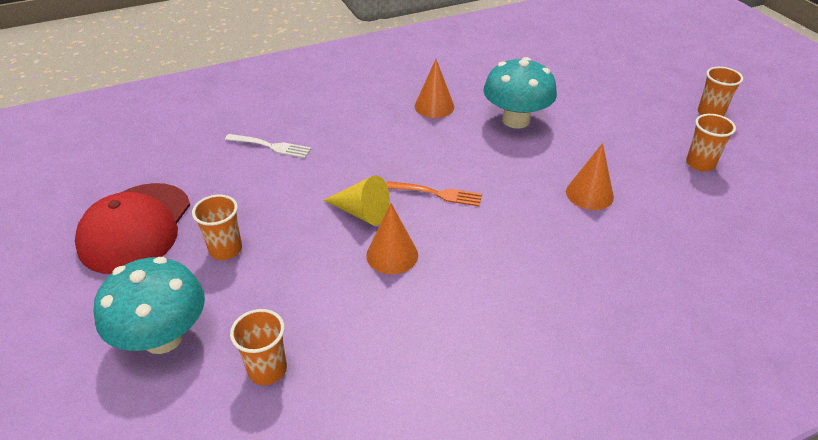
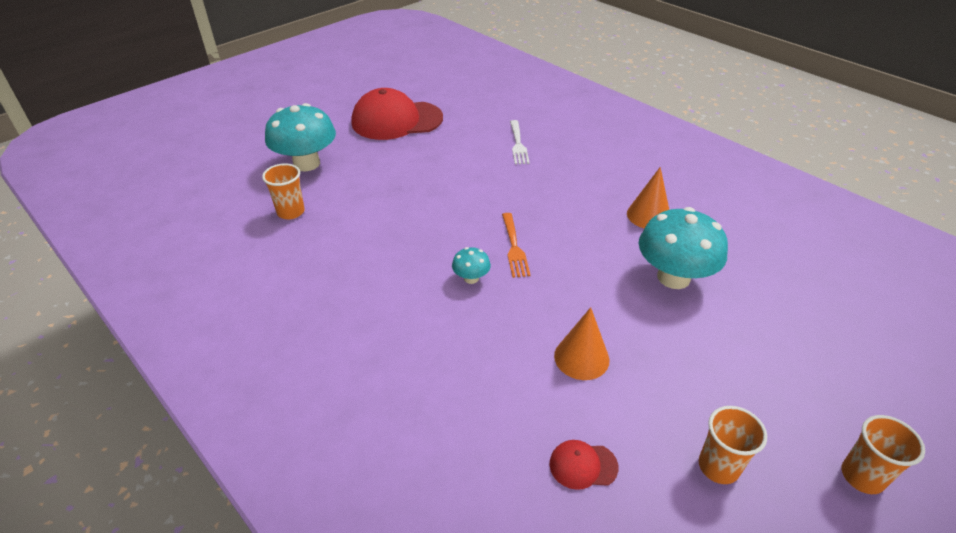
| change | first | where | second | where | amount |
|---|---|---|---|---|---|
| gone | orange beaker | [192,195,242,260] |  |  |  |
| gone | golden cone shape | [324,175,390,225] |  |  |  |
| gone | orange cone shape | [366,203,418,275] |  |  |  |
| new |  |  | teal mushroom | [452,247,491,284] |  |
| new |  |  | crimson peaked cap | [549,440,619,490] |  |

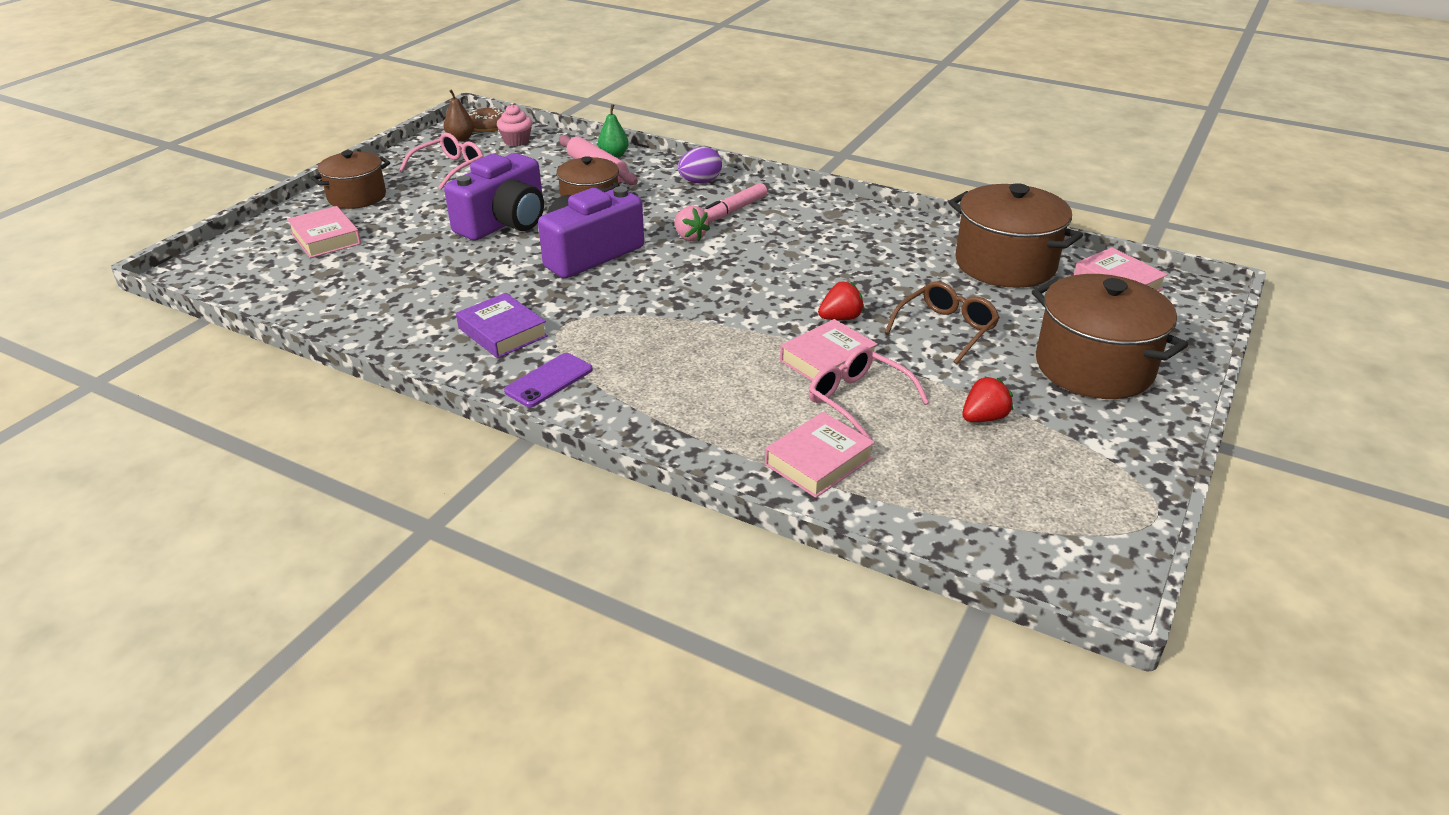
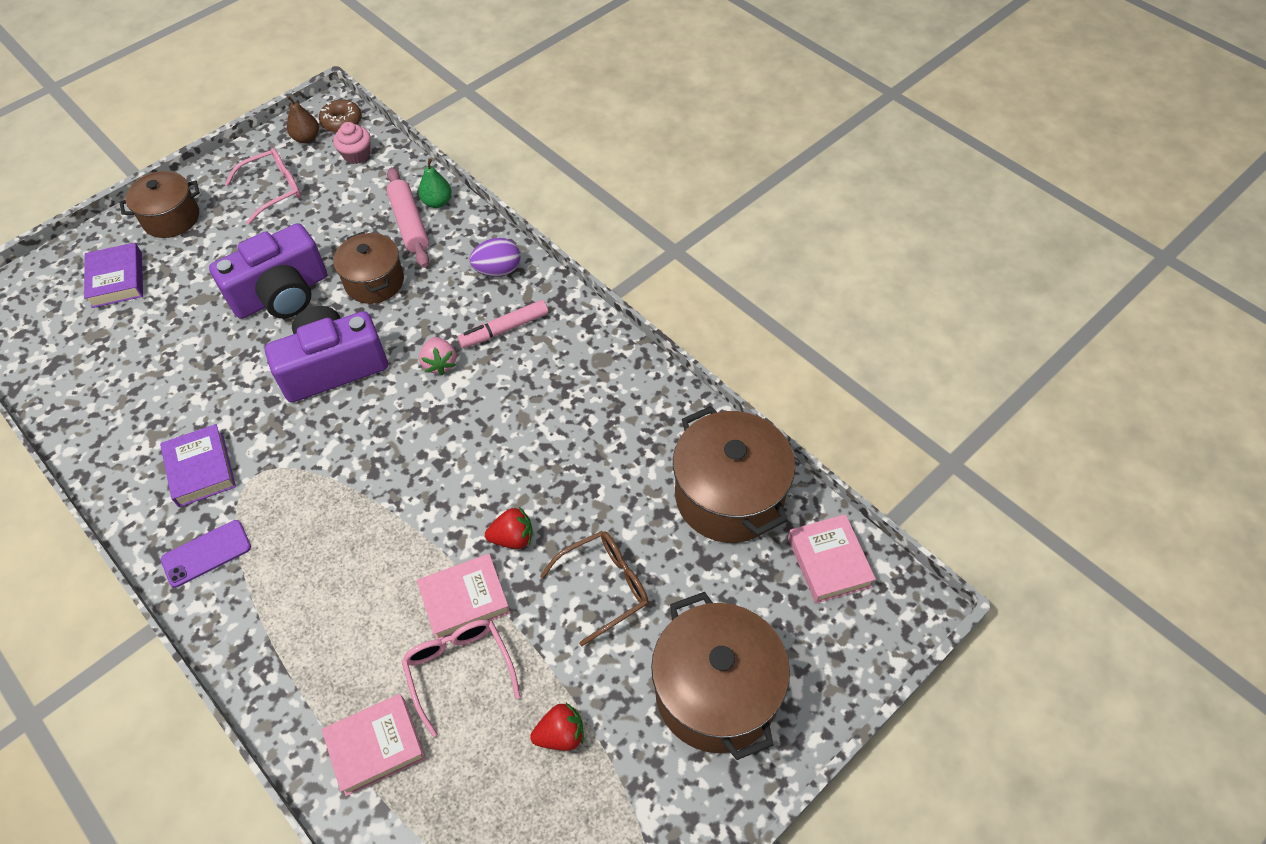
| change | first | where | second | where | amount |
|---|---|---|---|---|---|
| repainted | rose-pink book | [287,206,361,258] | purple book | [84,243,143,308] |  |

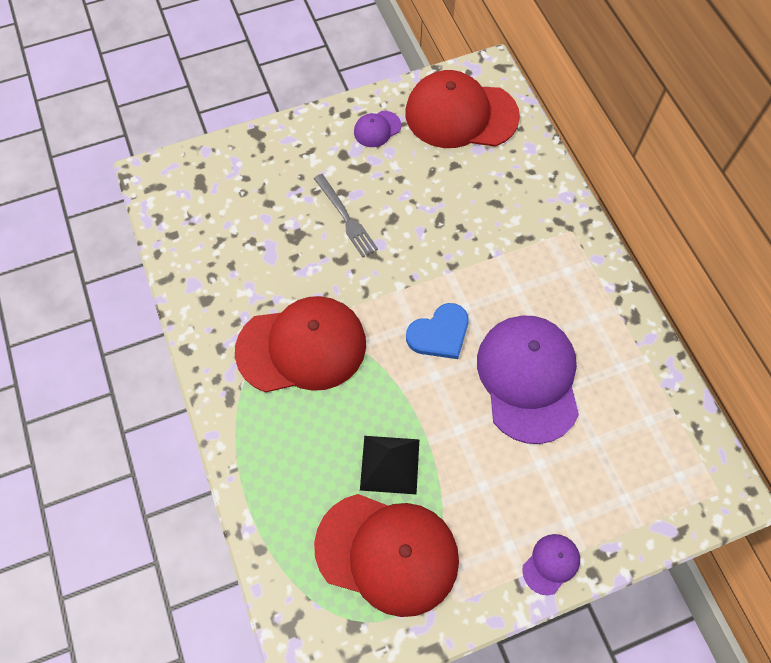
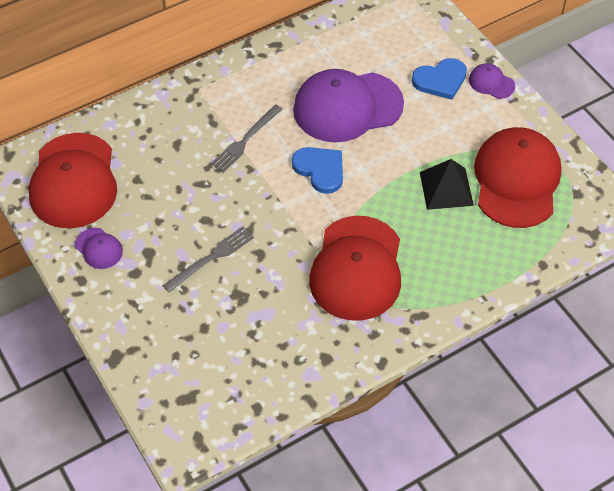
| change | first | where | second | where | amount |
|---|---|---|---|---|---|
| new |  |  | ash-grey table fork | [211,105,283,173] |  |
| new |  |  | blue heart shape | [412,58,467,100] |  |
| rotated | crimson peaked cap | [235,296,366,393] |  | [309,216,401,321] | 150 degrees counterclockwise |

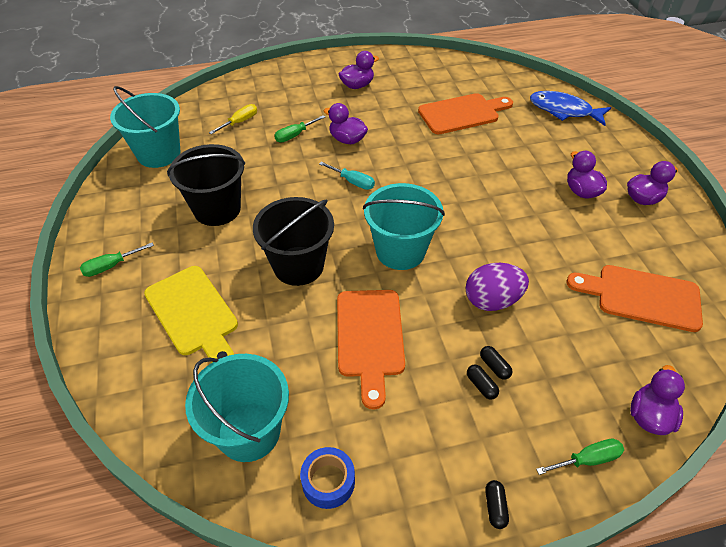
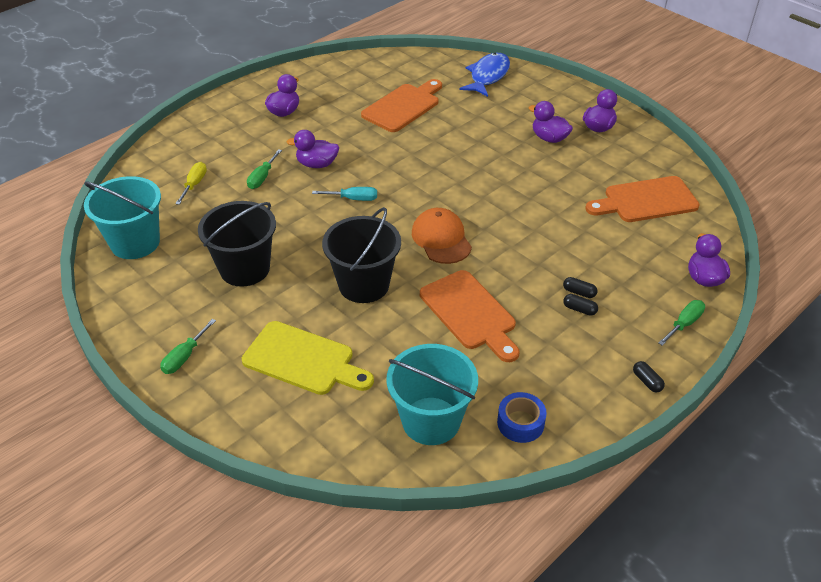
| change | first | where | second | where | amount |
|---|---|---|---|---|---|
| gone | purple egg | [466,263,529,311] |  |  |  |
| swapped | teal sand bucket | [363,183,445,270] | orange peaked cap | [412,208,472,264] |  |
| rotated | blue fish | [530,91,611,126] |  | [460,53,510,97] | 120 degrees clockwise |

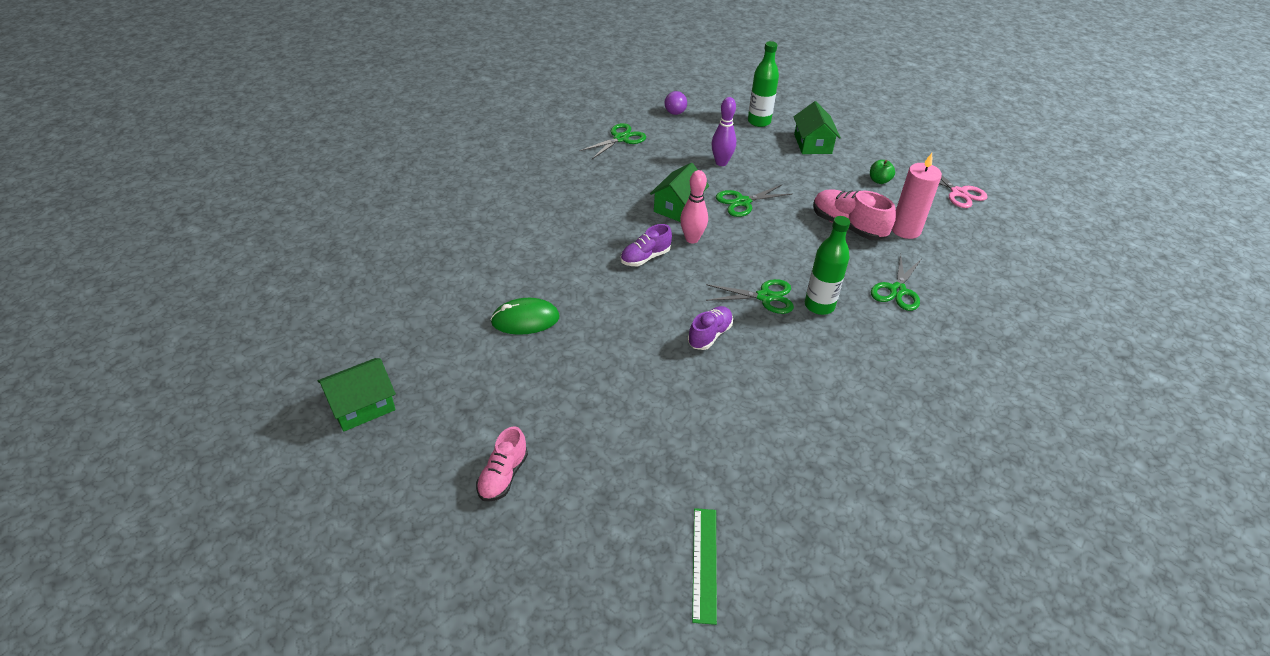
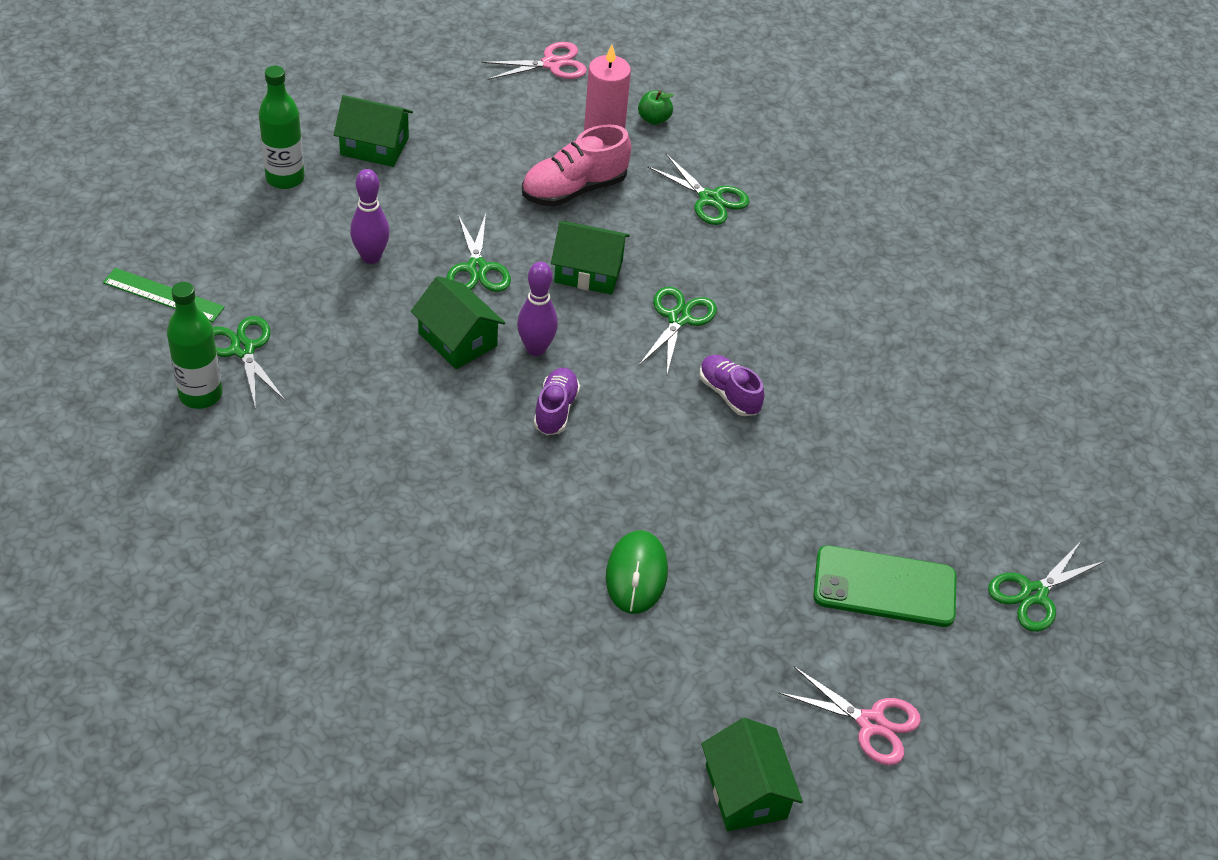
| change | first | where | second | where | amount |
|---|---|---|---|---|---|
| gone | rose-pink lace-up shoe | [476,426,528,502] |  |  |  |
| gone | purple sphere | [665,91,687,115] |  |  |  |
| new |  |  | green cottage | [551,221,630,295] |  |
| new |  |  | rose-pink pair of scissors | [779,666,921,765] |  |
| new |  |  | green phone | [813,545,957,627] |  |
| new |  |  | green pair of scissors | [988,541,1106,632] |  |
| shifted | green measuring stick | [692,508,717,625] |  | [103,268,225,322] |  |
| shifted | green drink bottle | [805,216,850,315] |  | [167,282,223,409] |  |
| shifted | green apple fruit | [870,160,895,184] |  | [638,90,674,125] |  |
| repainted | rose-pink tenpin | [680,170,708,243] | purple tenpin | [517,262,558,356] |  |
| rotated | purple lace-up shoe | [621,224,672,266] |  | [534,368,580,435] | 150 degrees counterclockwise |

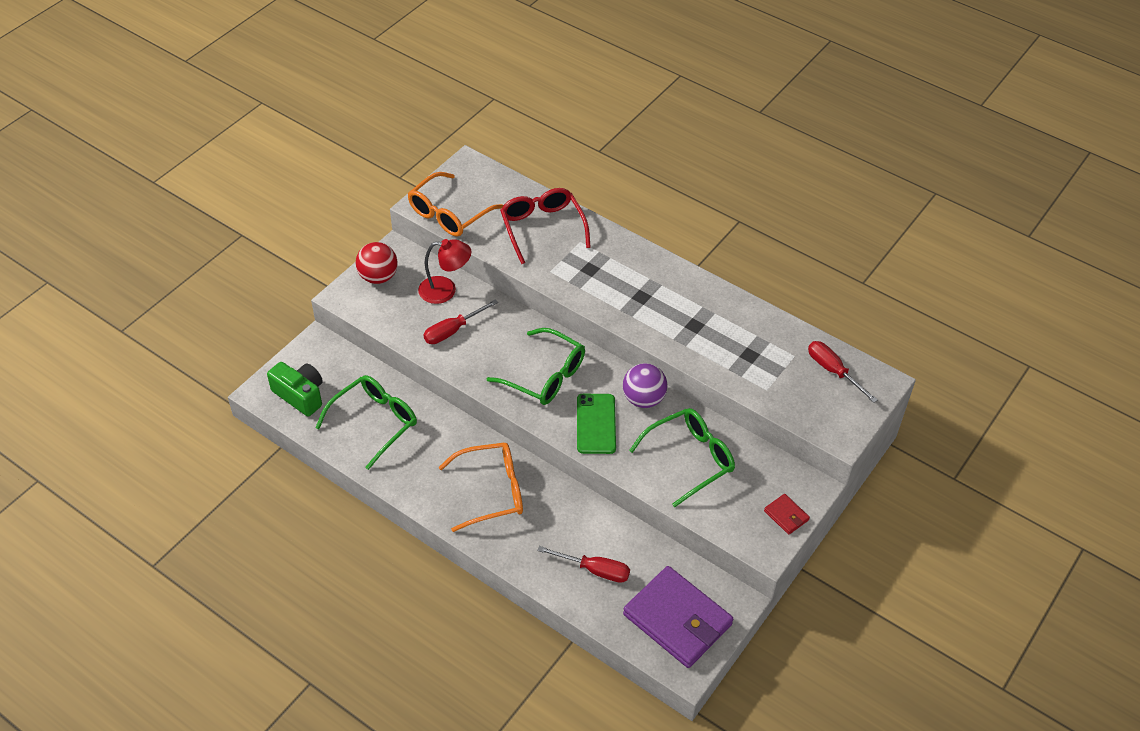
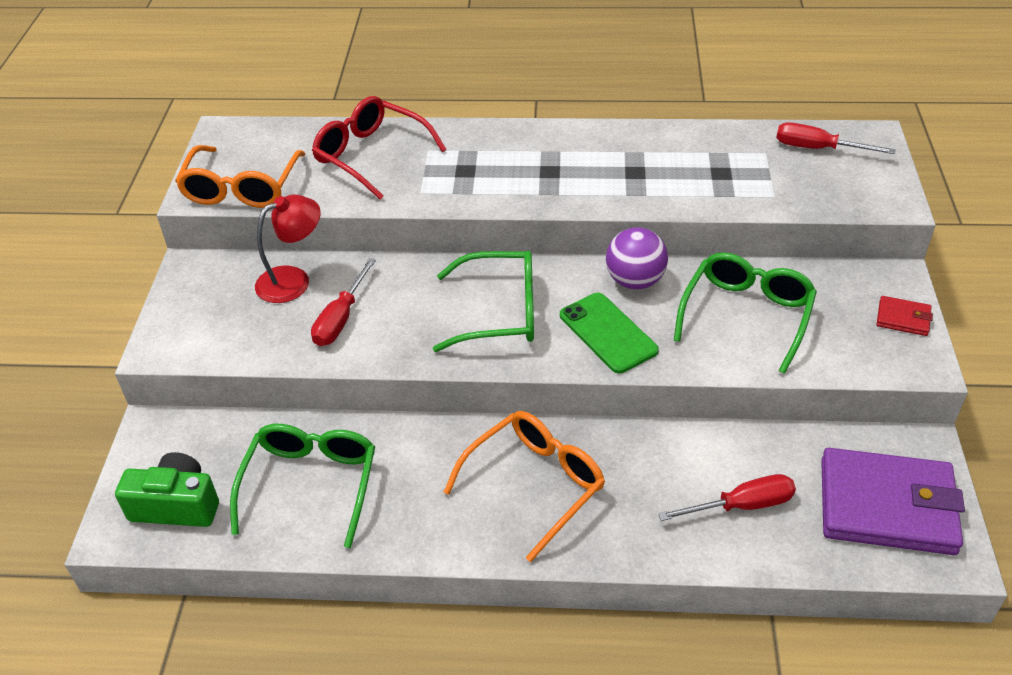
| change | first | where | second | where | amount |
|---|---|---|---|---|---|
| gone | crimson sphere | [356,242,398,284] |  |  |  |

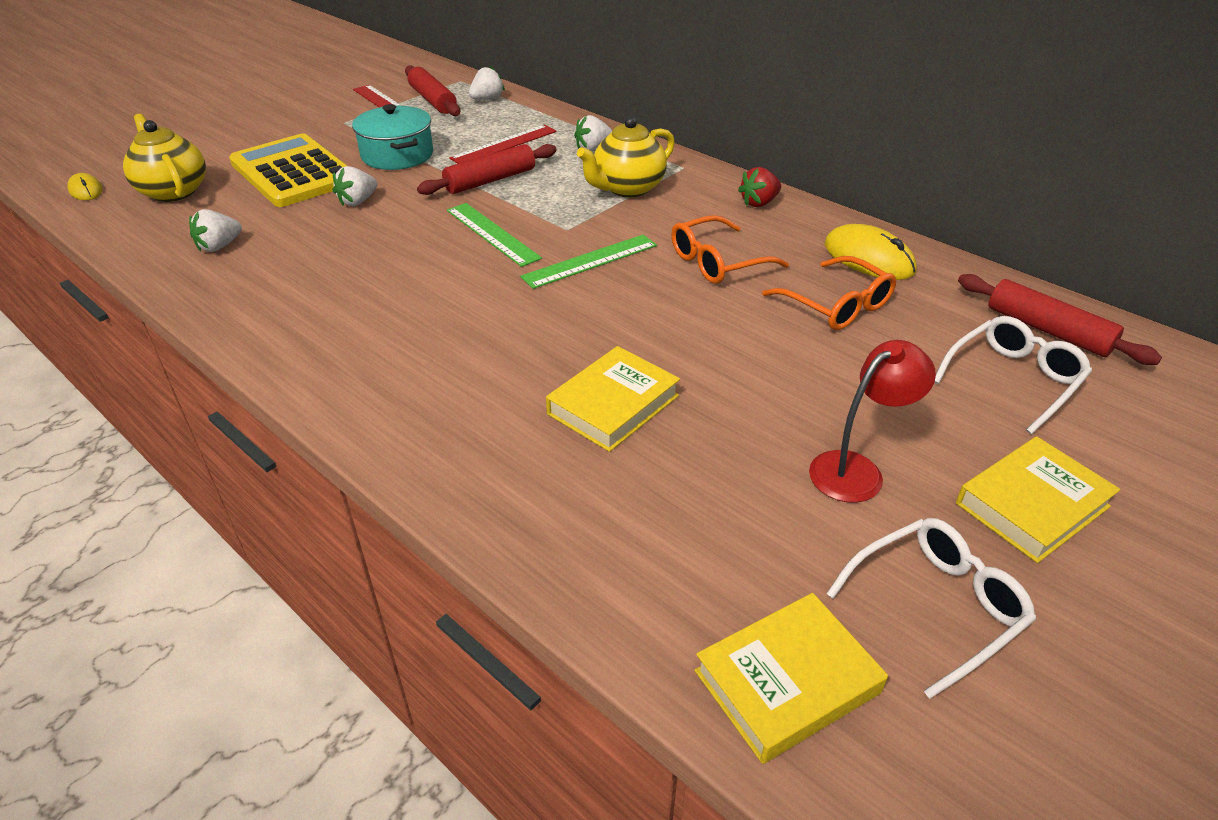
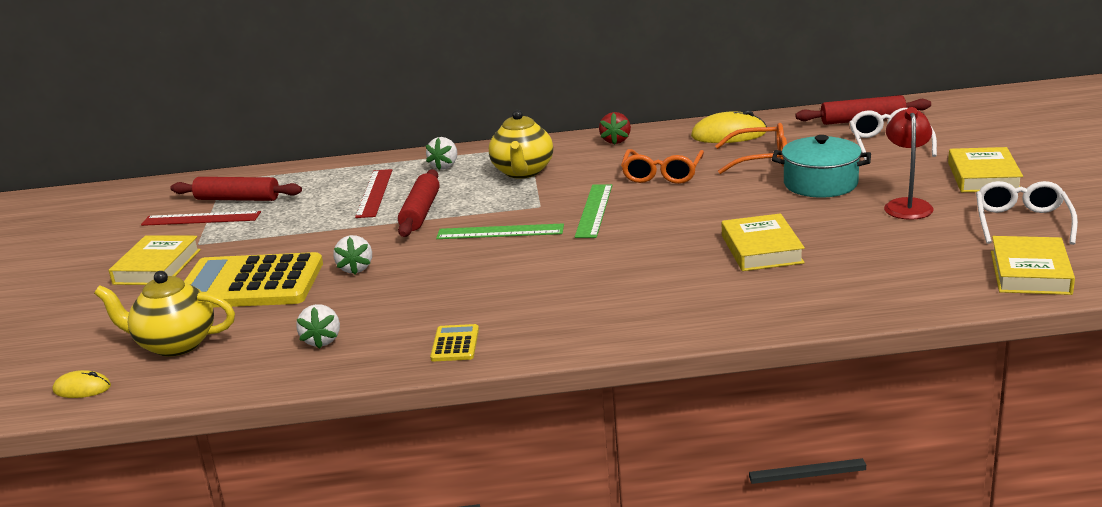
| change | first | where | second | where | amount |
|---|---|---|---|---|---|
| gone | white toy strawberry | [469,66,505,100] |  |  |  |
| new |  |  | golden book | [109,235,201,285] |  |
| new |  |  | golden calculator | [430,324,479,361] |  |
| shifted | teal stockpot | [352,104,433,170] |  | [772,135,871,198] |  |

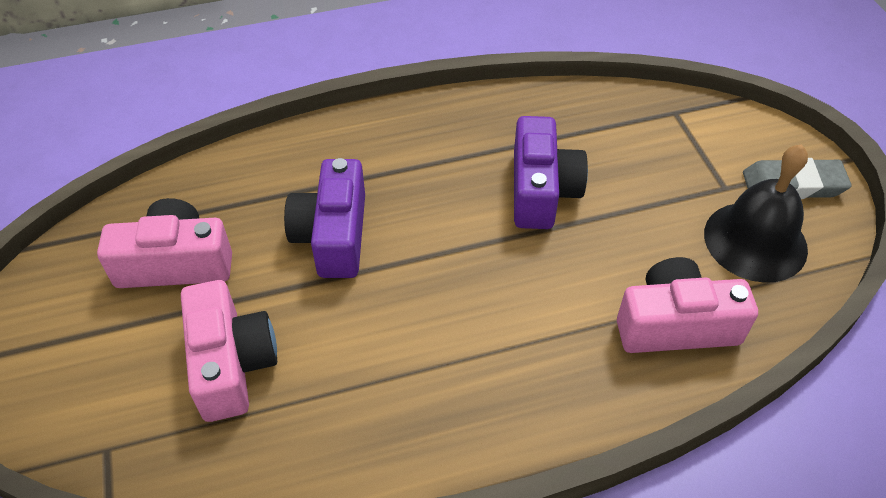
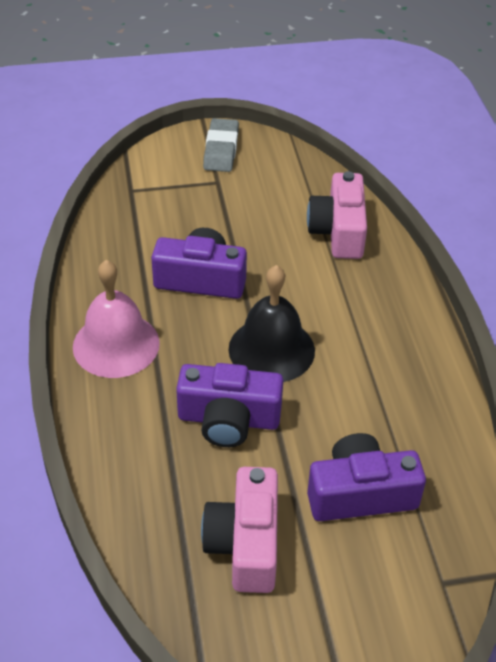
| change | first | where | second | where | amount |
|---|---|---|---|---|---|
| new |  |  | rose-pink hand bell | [73,260,160,378] |  |
| shifted | ebony hand bell | [704,144,808,283] |  | [228,265,315,382] |  |
| repainted | rose-pink compact camera | [181,280,277,422] | purple compact camera | [307,433,426,521] |  |

